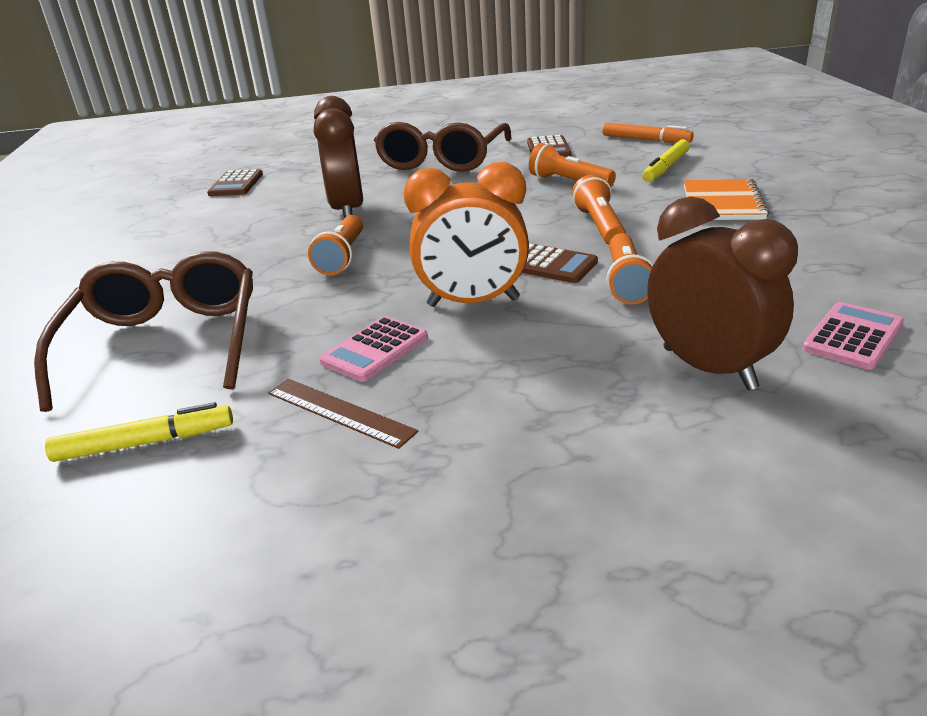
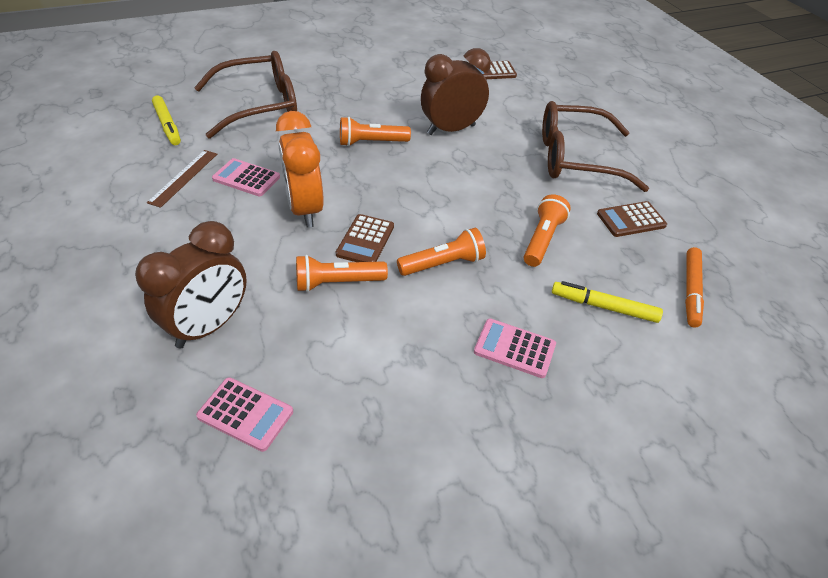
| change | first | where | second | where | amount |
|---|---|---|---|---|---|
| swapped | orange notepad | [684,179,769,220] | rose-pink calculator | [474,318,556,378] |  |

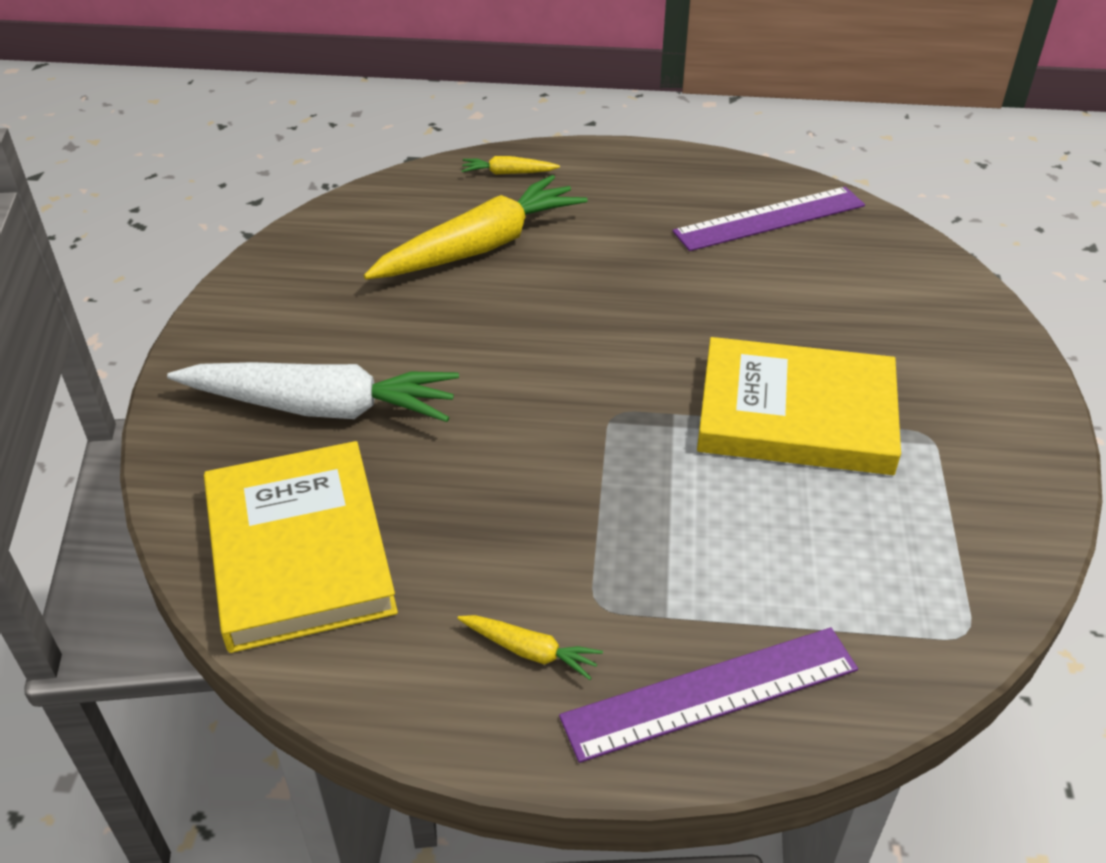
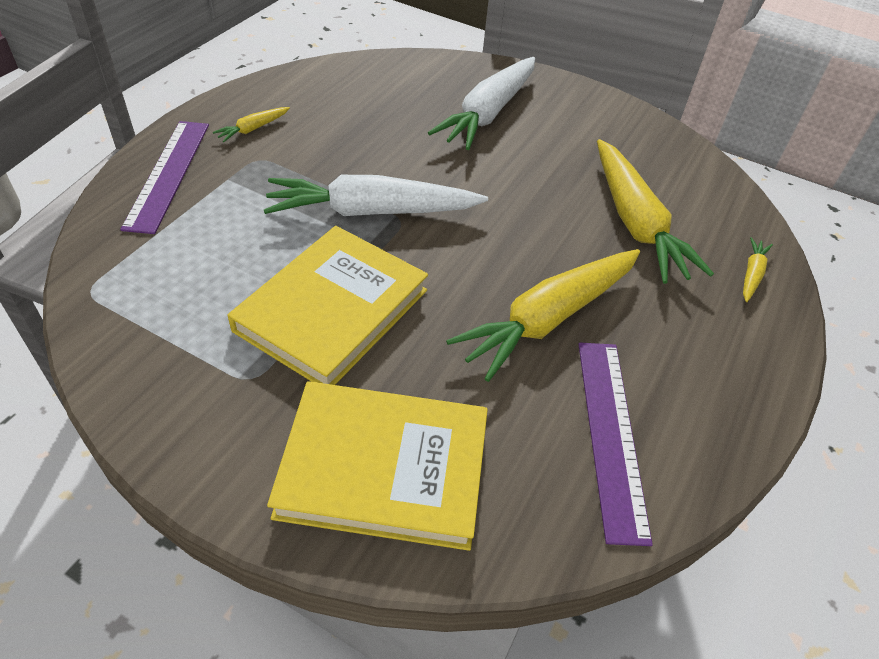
| change | first | where | second | where | amount |
|---|---|---|---|---|---|
| new |  |  | white carrot | [264,175,488,216] |  |
| new |  |  | golden carrot | [446,249,640,382] |  |
| shifted | golden book | [204,441,398,653] |  | [267,381,488,551] |  |

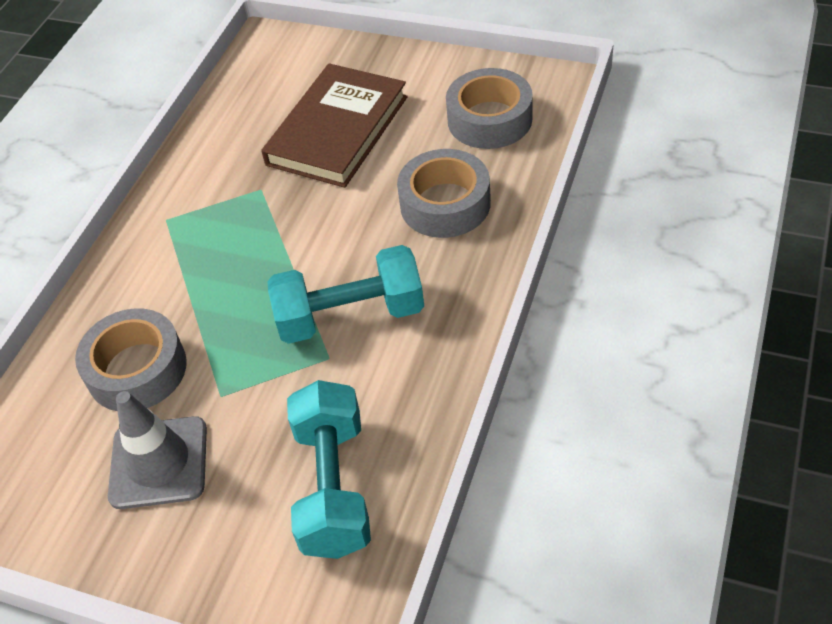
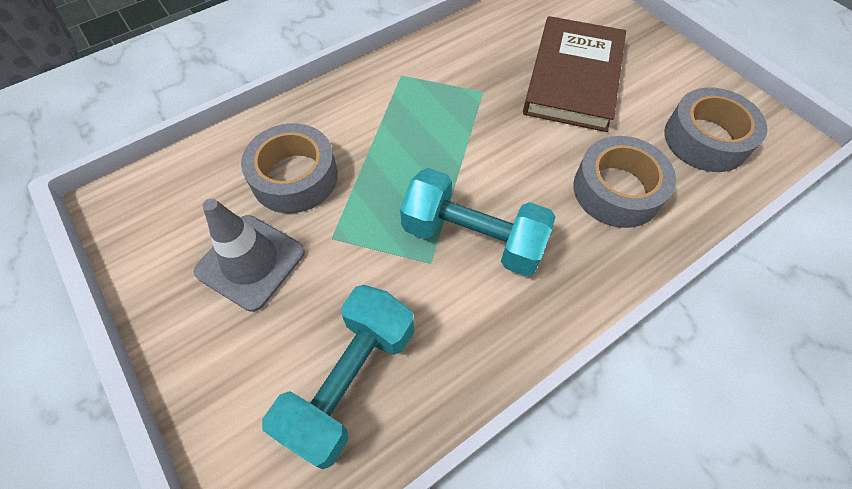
| change | first | where | second | where | amount |
|---|---|---|---|---|---|
| rotated | dark brown book | [261,63,408,188] |  | [523,16,626,132] | 45 degrees counterclockwise |

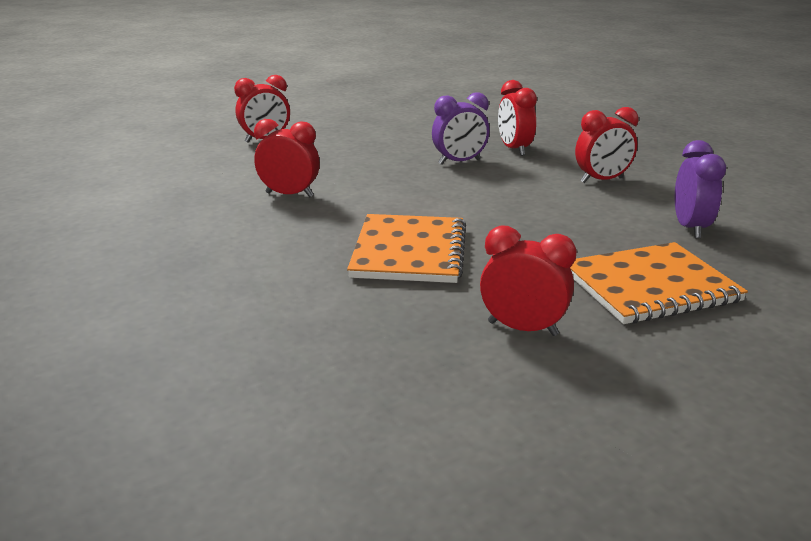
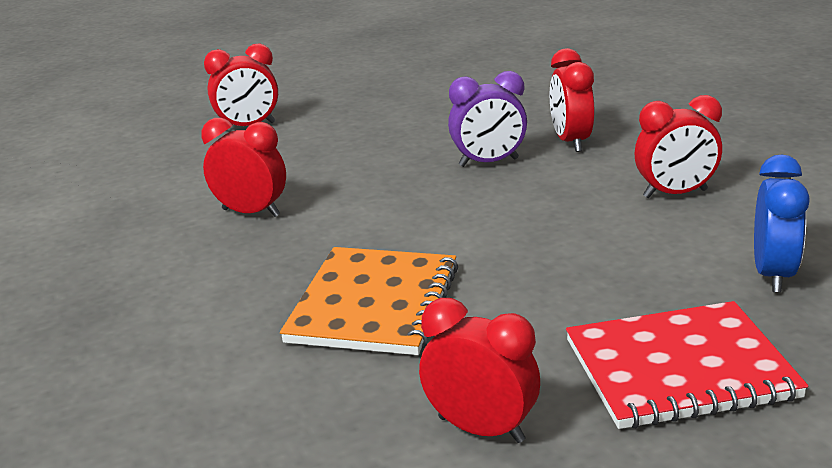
| change | first | where | second | where | amount |
|---|---|---|---|---|---|
| repainted | orange notepad | [570,242,748,324] | crimson notepad | [566,301,808,429] |  |
| repainted | purple clock | [675,140,726,239] | blue clock | [754,154,810,293] |  |

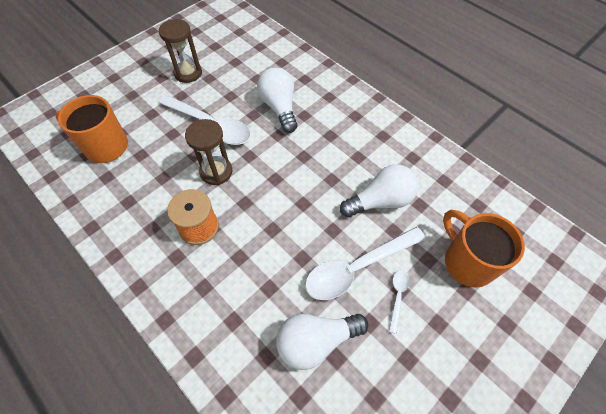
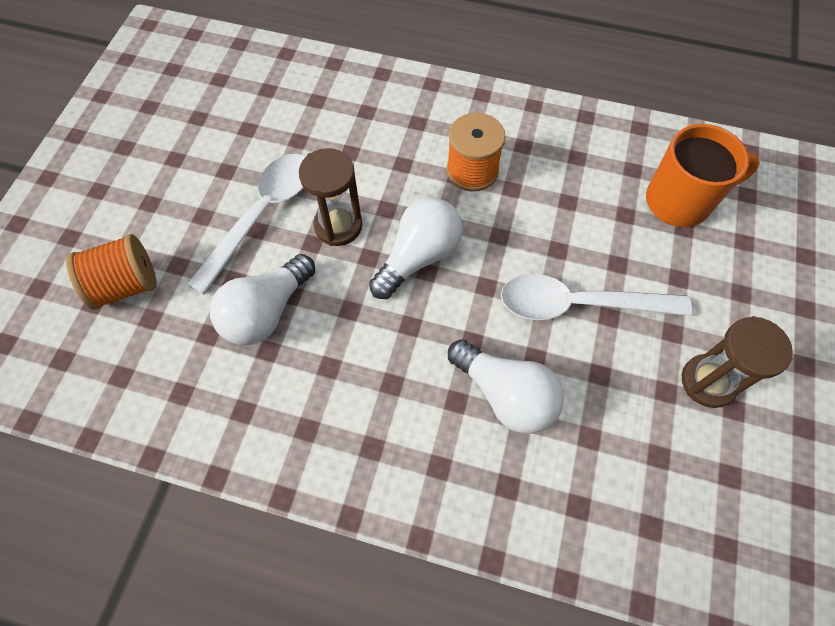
| change | first | where | second | where | amount |
|---|---|---|---|---|---|
| gone | white tablespoon | [389,270,410,334] |  |  |  |
| shifted | dark brown hourglass | [185,119,232,185] |  | [299,148,362,246] |  |
| shifted | white lightbulb | [276,314,368,370] |  | [369,197,463,299] |  |
| swapped | orange tea mug | [443,210,525,287] | orange spool | [66,234,157,310] |  |

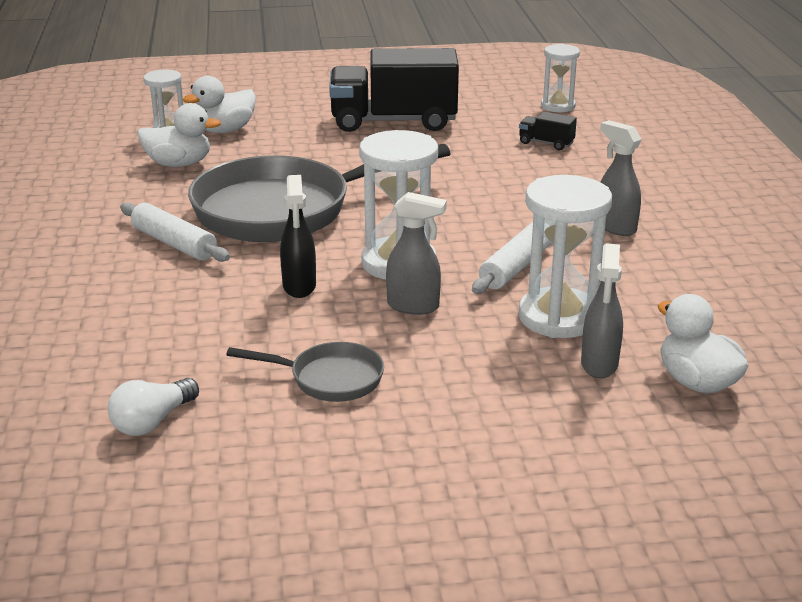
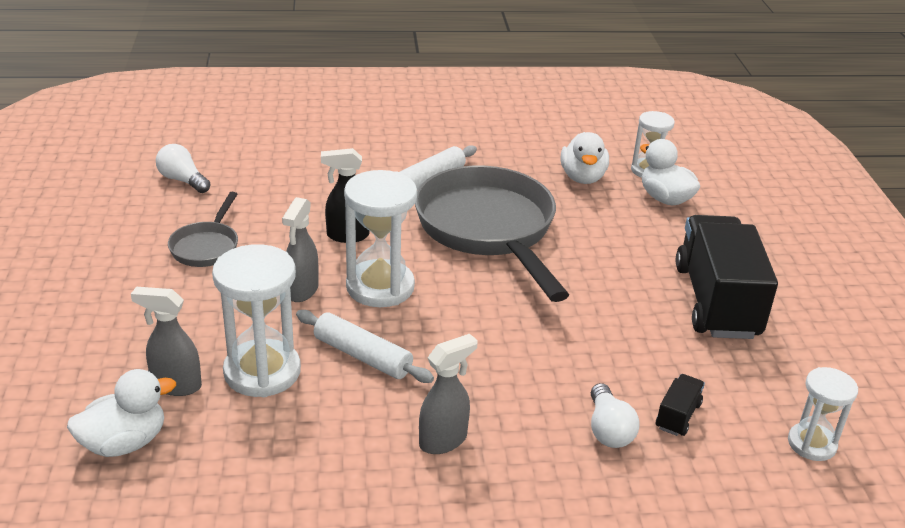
| change | first | where | second | where | amount |
|---|---|---|---|---|---|
| new |  |  | white lightbulb | [591,383,639,448] |  |

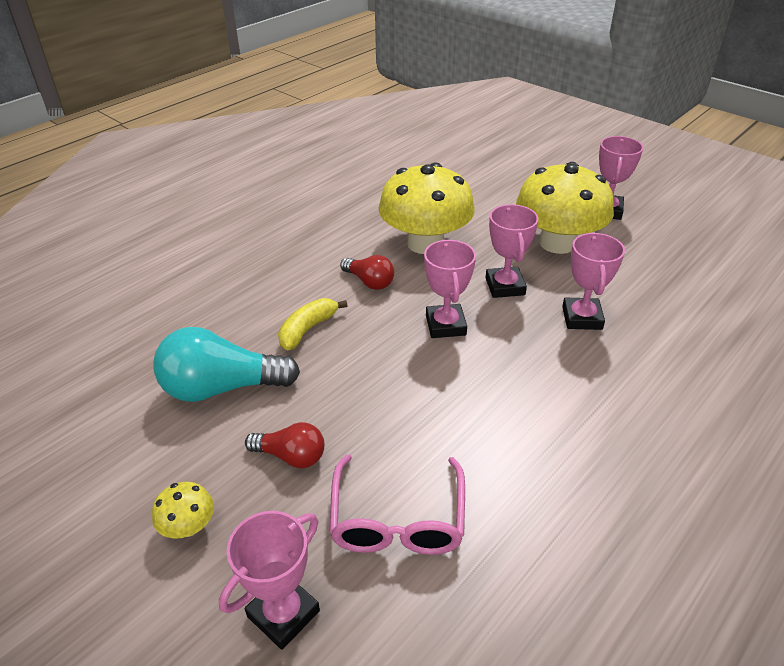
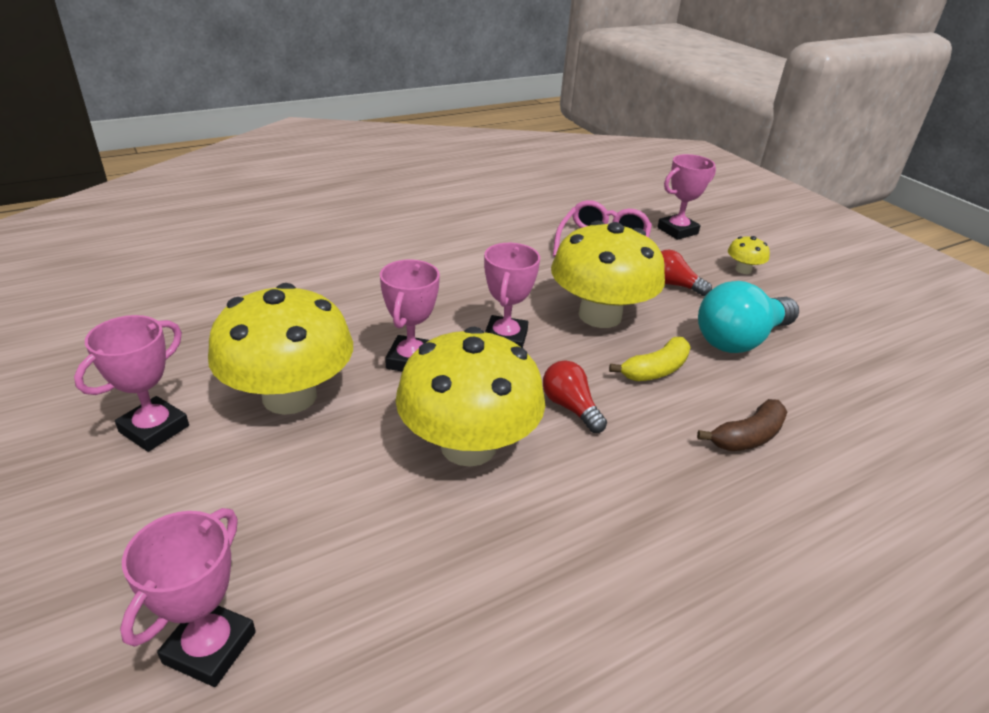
| change | first | where | second | where | amount |
|---|---|---|---|---|---|
| new |  |  | golden mushroom | [551,221,665,328] |  |
| new |  |  | dark brown toy banana | [697,399,787,451] |  |
| shifted | rose-pink prize cup | [562,233,625,330] |  | [120,508,256,687] |  |
| rotated | teal lightbulb | [154,327,300,402] |  | [698,281,799,353] | 135 degrees clockwise |

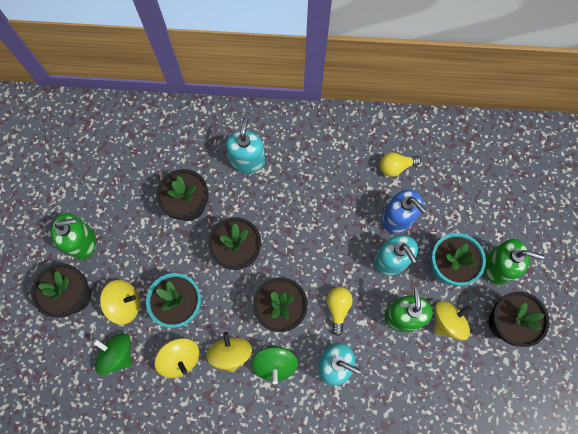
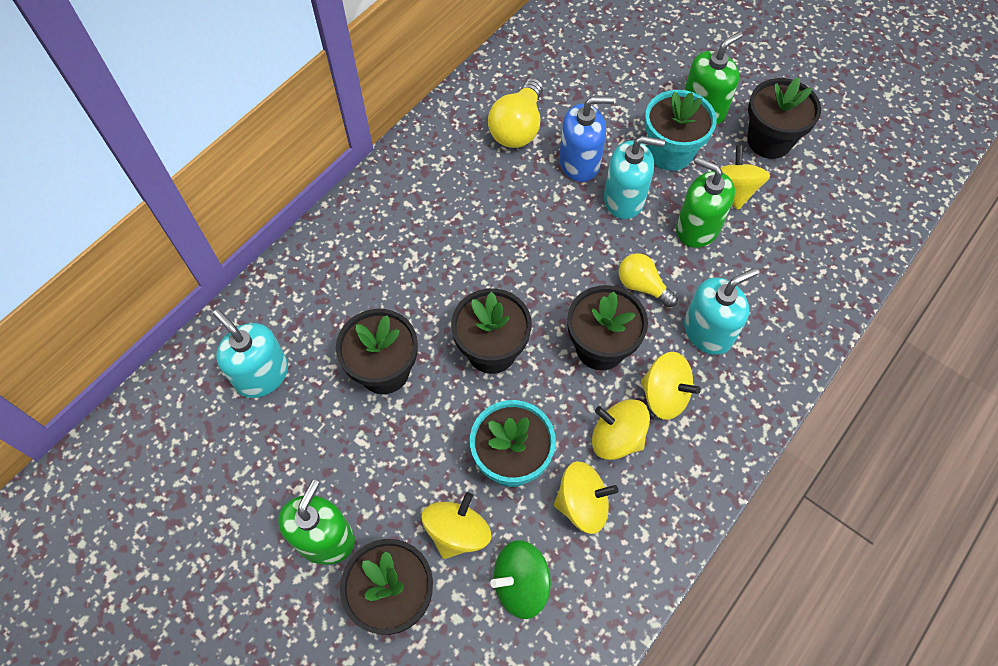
| change | first | where | second | where | amount |
|---|---|---|---|---|---|
| shifted | teal soap pump | [226,117,265,173] |  | [213,309,288,398] |  |
| repainted | green toy top | [252,345,298,384] | golden toy top | [641,352,701,420] |  |
| scaled | golden lightbulb | [380,152,421,177] |  | [488,78,543,148] | x1.54 |

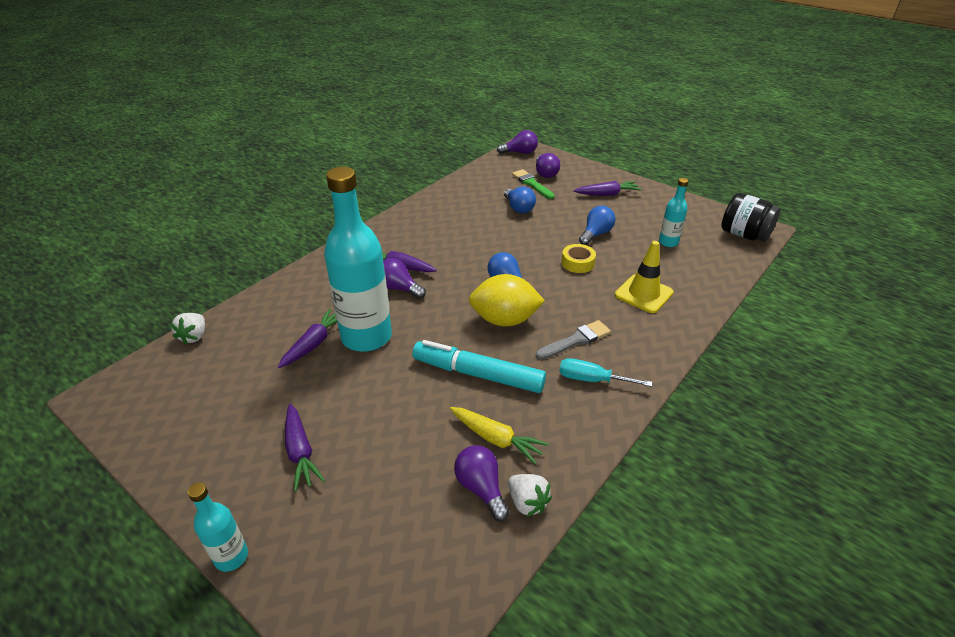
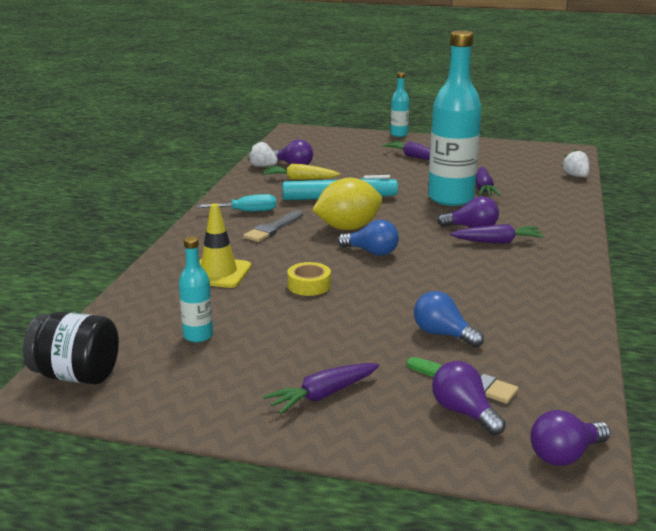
| change | first | where | second | where | amount |
|---|---|---|---|---|---|
| gone | blue lightbulb | [579,206,615,245] |  |  |  |

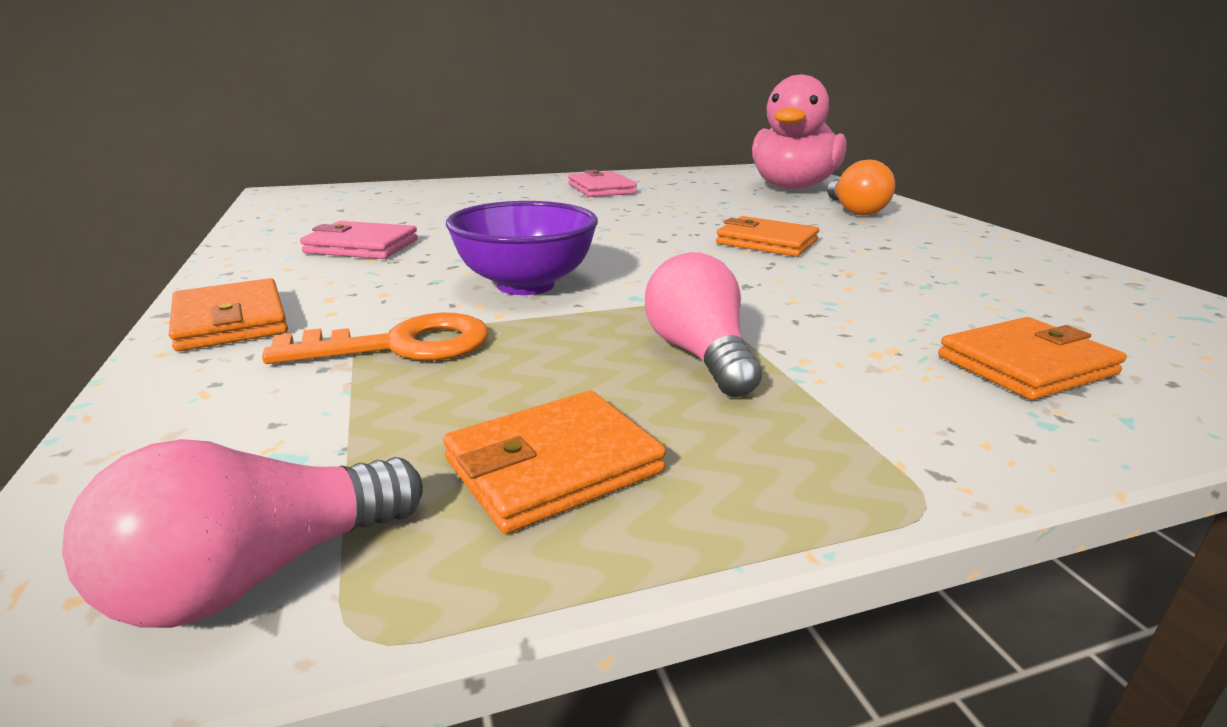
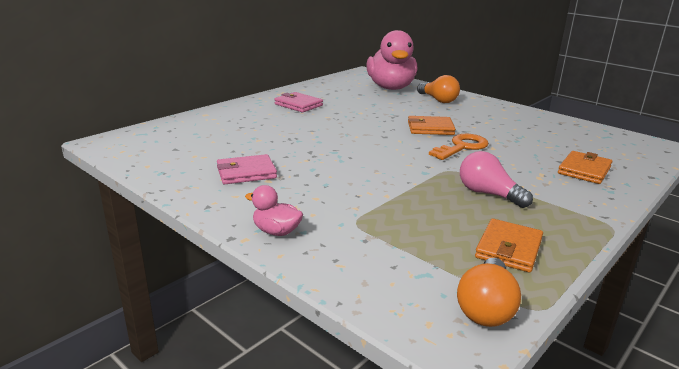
| change | first | where | second | where | amount |
|---|---|---|---|---|---|
| gone | purple bowl | [446,201,598,295] |  |  |  |
| shifted | orange door key | [262,313,489,364] |  | [429,134,489,160] |  |
| swapped | orange wallet | [169,278,288,351] | rose-pink toy duck | [245,185,303,236] |  |
| repainted | rose-pink lightbulb | [62,439,423,628] | orange lightbulb | [457,258,521,327] |  |

